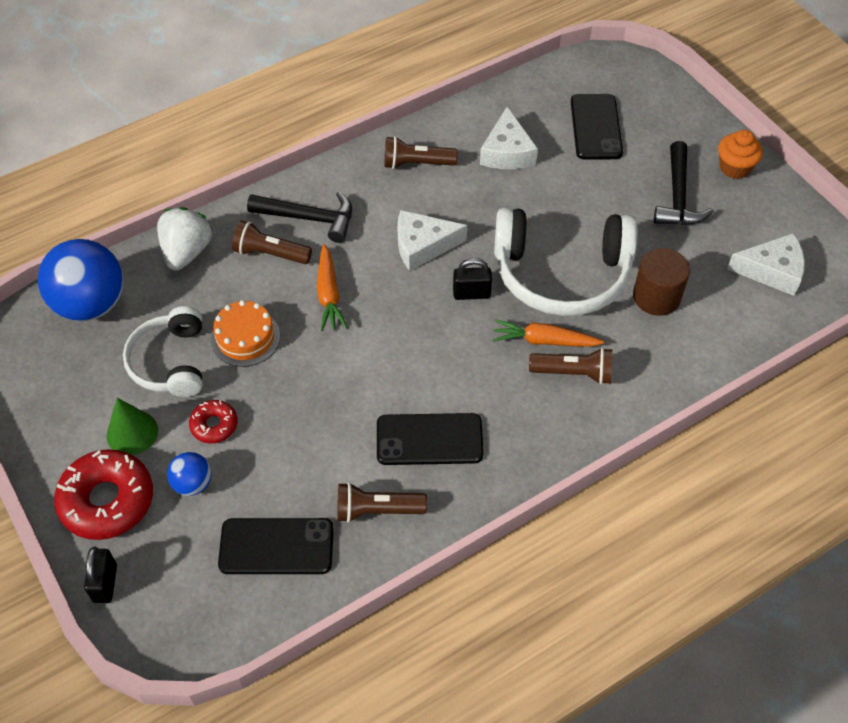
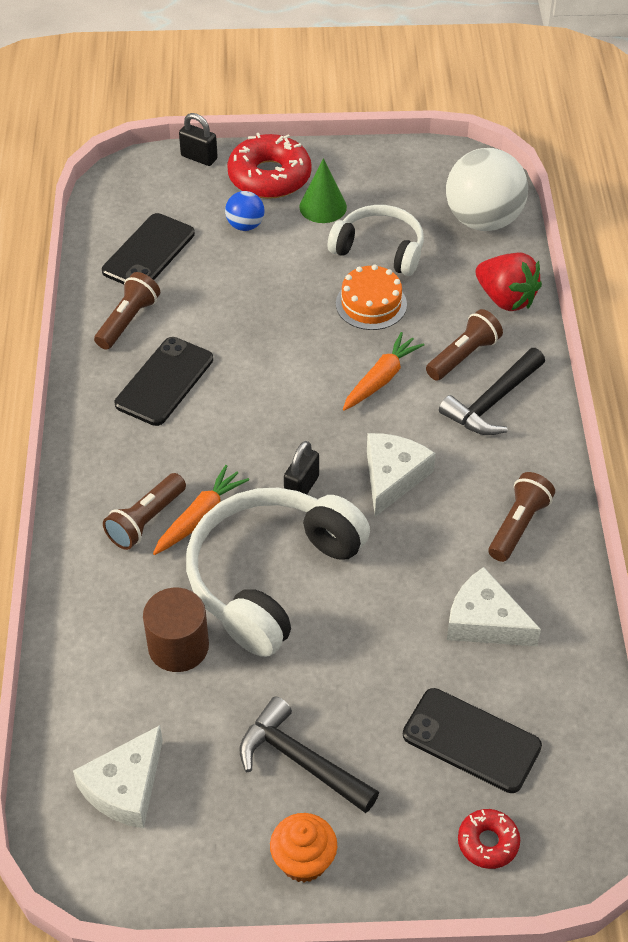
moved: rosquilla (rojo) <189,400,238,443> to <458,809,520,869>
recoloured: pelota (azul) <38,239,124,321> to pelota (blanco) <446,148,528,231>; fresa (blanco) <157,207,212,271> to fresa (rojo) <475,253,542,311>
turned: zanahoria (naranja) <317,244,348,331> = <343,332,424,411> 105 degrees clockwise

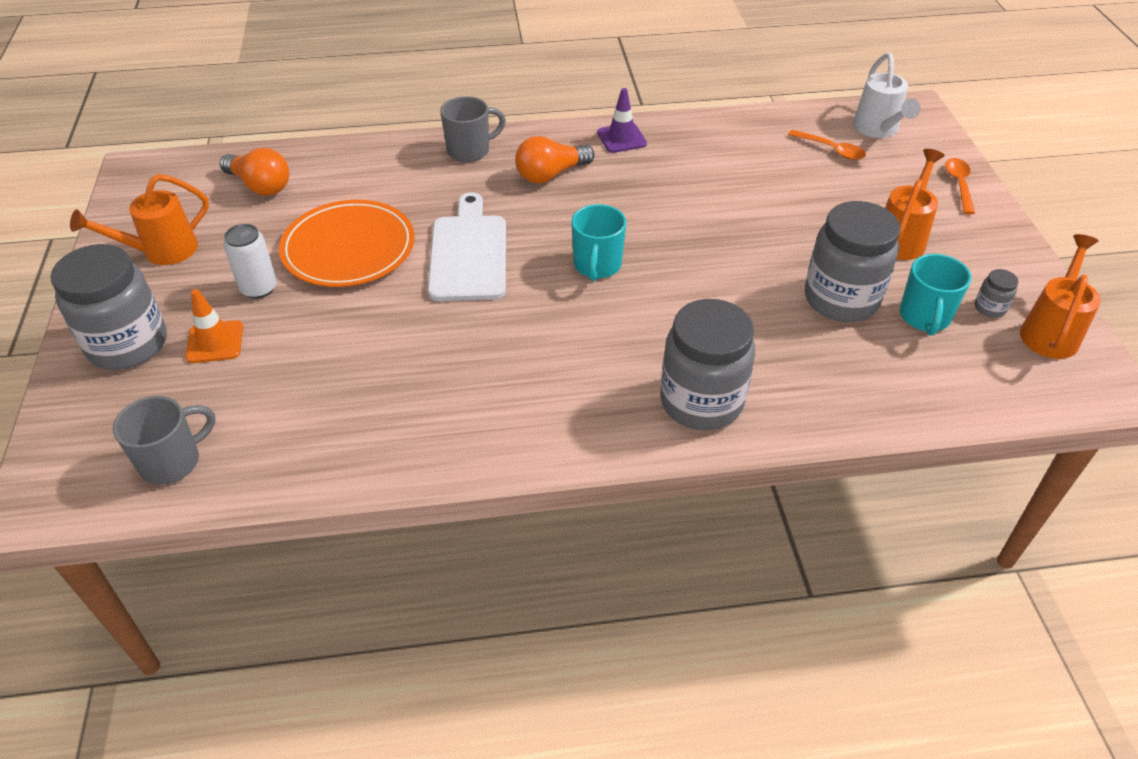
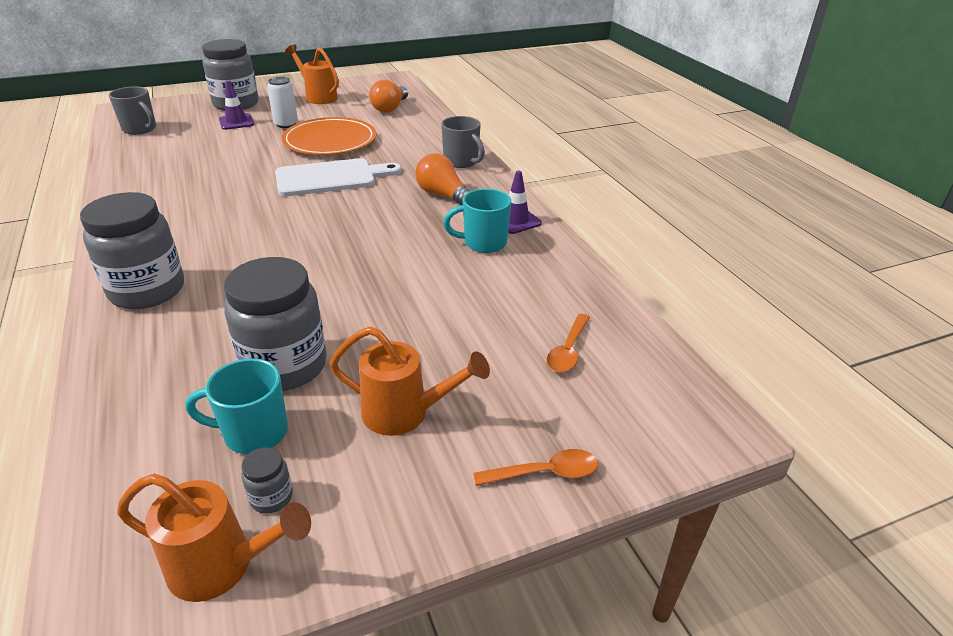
removed: regadera (blanco) <853,53,921,138>
moved: taza (turquesa) <572,204,626,281> to <443,189,511,253>
recoloured: cono de tráfico (naranja) <185,289,243,363> to cono de tráfico (morado) <219,80,254,130>

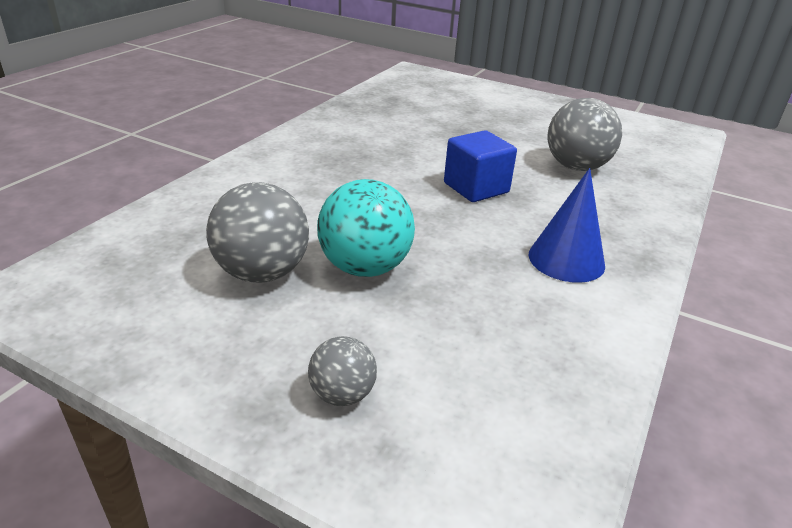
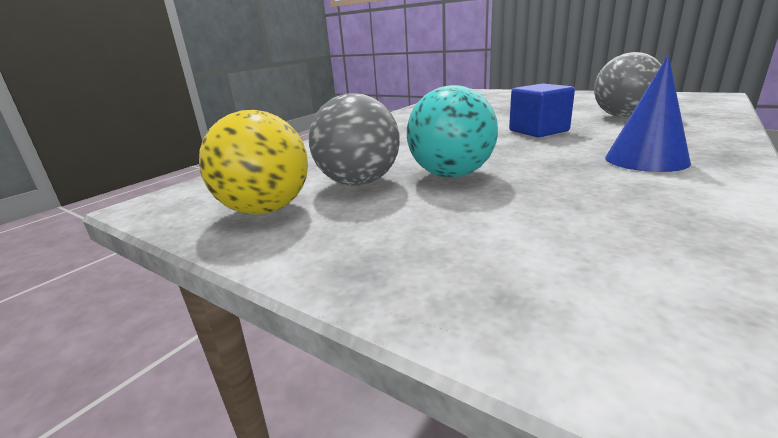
removed: pelota (gris) <308,336,377,406>
added: pelota (amarillo) <199,110,308,214>

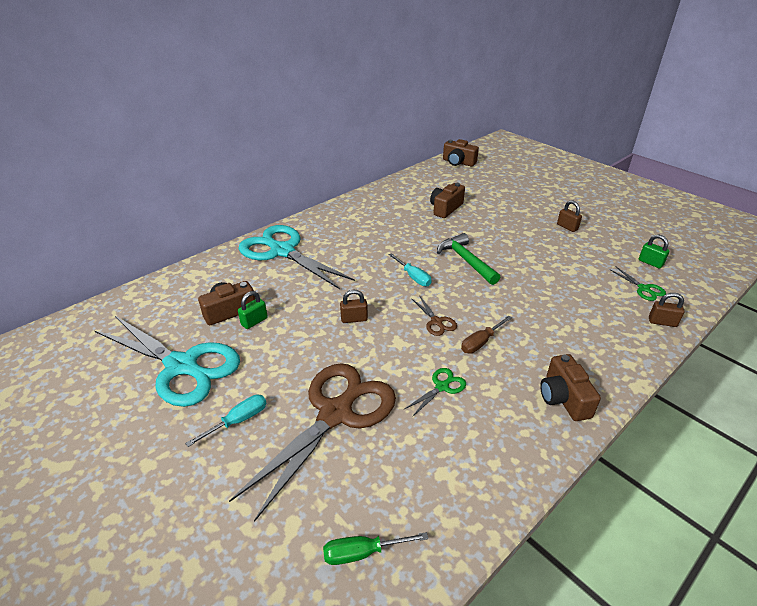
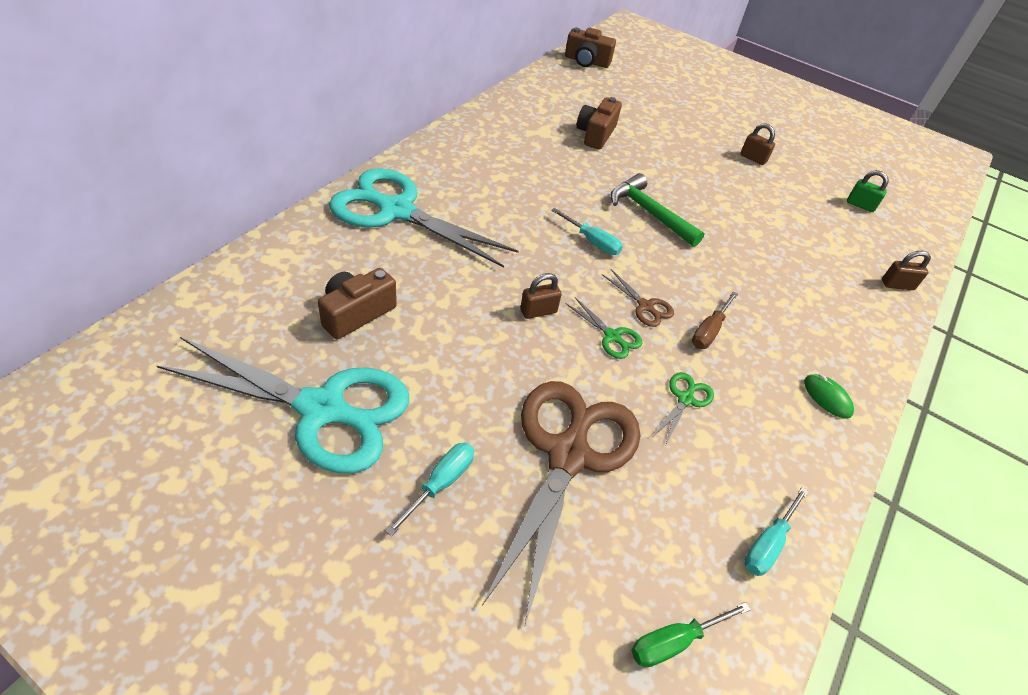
removed: candado (verde) <238,291,268,329>
added: destornillador (turquesa) <744,487,809,576>
moved: tijeras (verde) <609,266,666,301> to <565,297,642,359>
replaced: cámara (marrón) <540,354,601,421> to ratón (verde) <804,374,854,419>

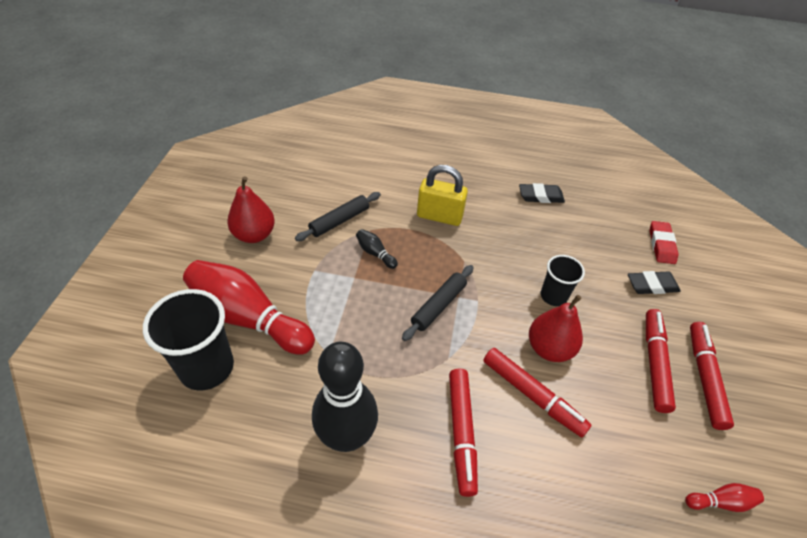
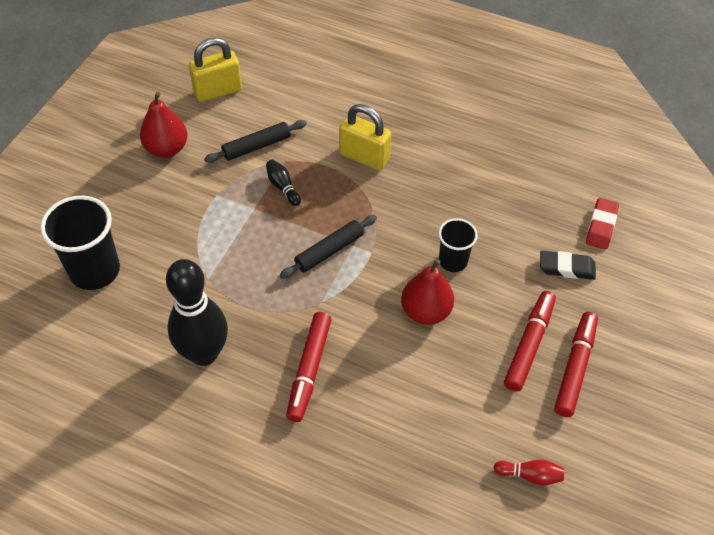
removed: bolo (rojo) <183,260,315,355>; rotulador (rojo) <483,348,591,437>; goma de borrar (negro) <519,183,565,203>
added: candado (amarillo) <189,38,242,102>

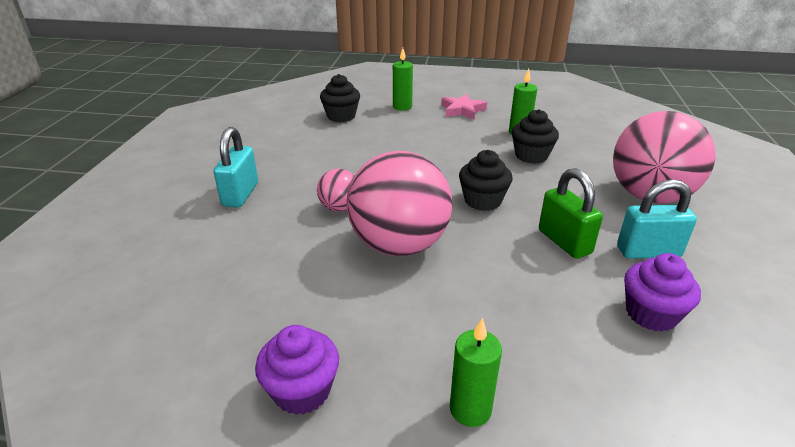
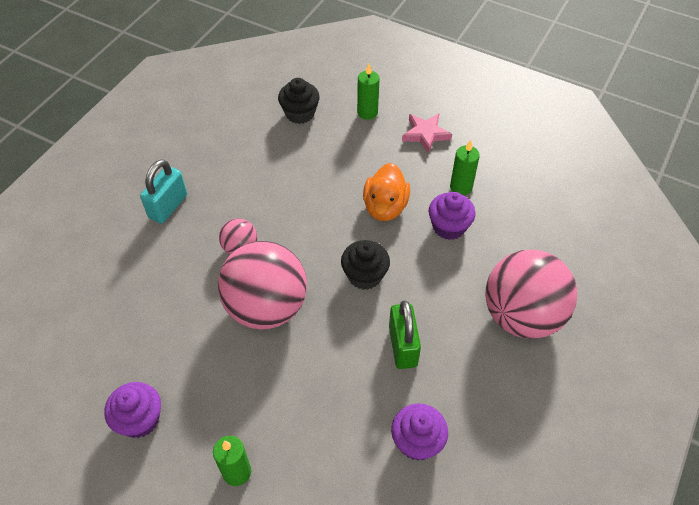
removed: candado (turquesa) <617,179,697,259>
added: pato (naranja) <363,163,410,221>
recoloured: magdalena (negro) <512,109,559,164> to magdalena (morado) <429,192,476,240>

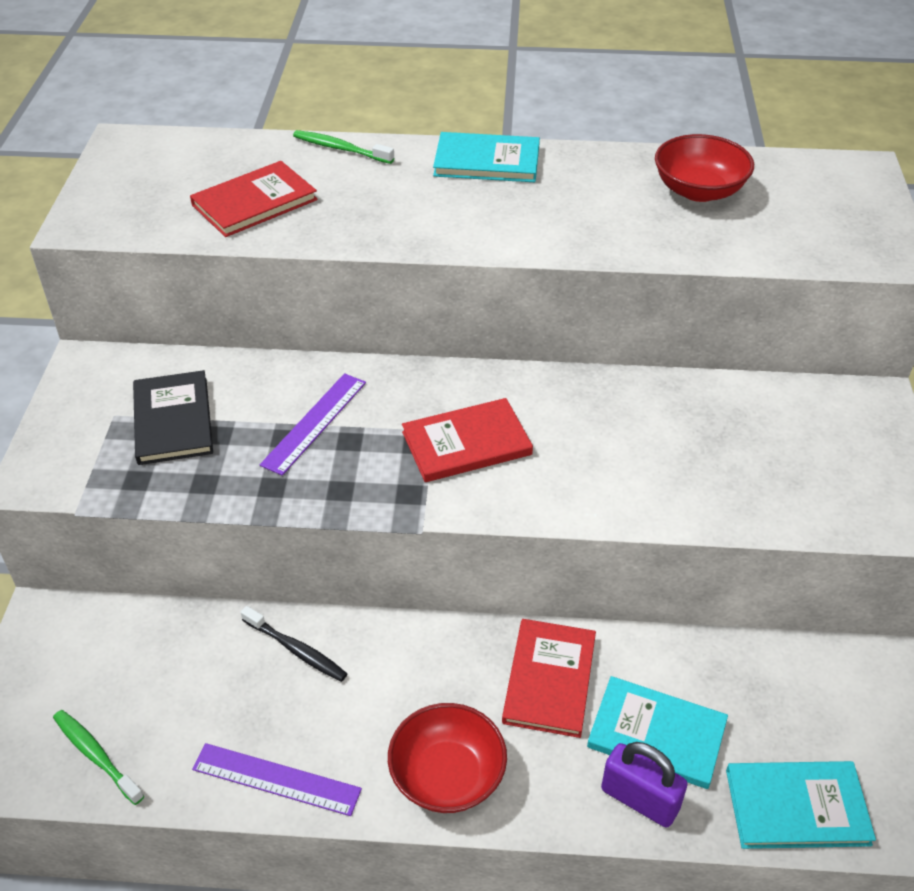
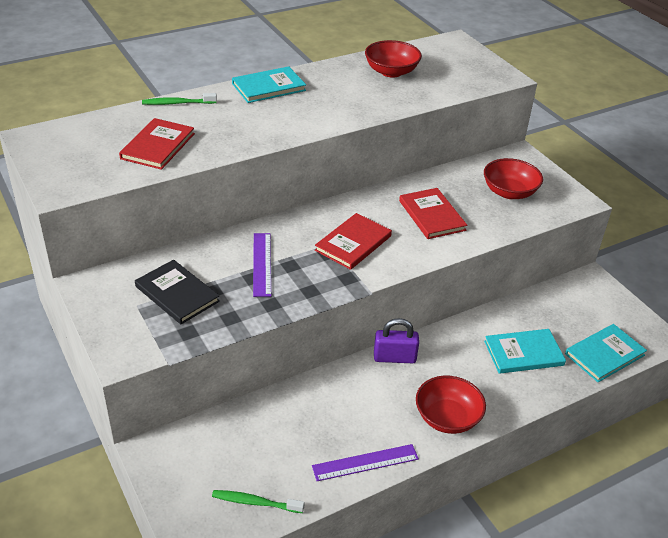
removed: cepillo de dientes (negro) <241,606,348,682>
added: cuenco (rojo) <484,158,543,199>
moved: libro (rojo) <502,619,596,738> to <399,188,467,239>; candado (morado) <601,742,688,828> to <374,318,419,363>

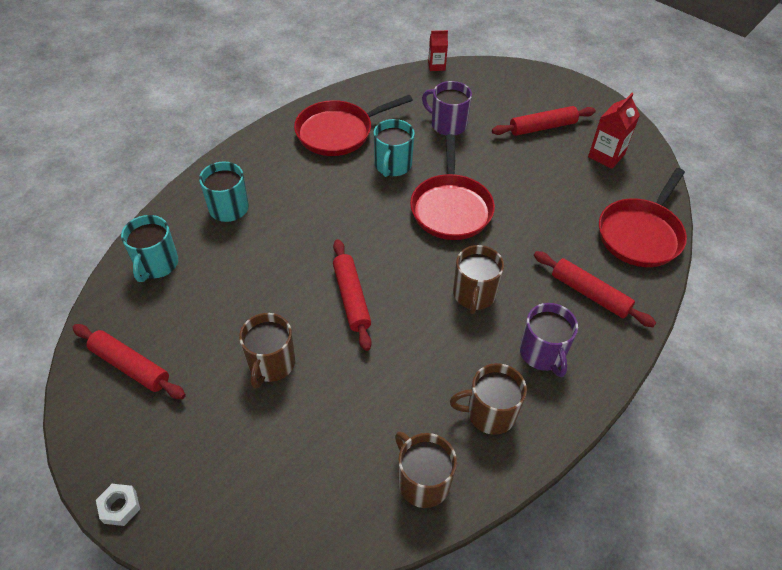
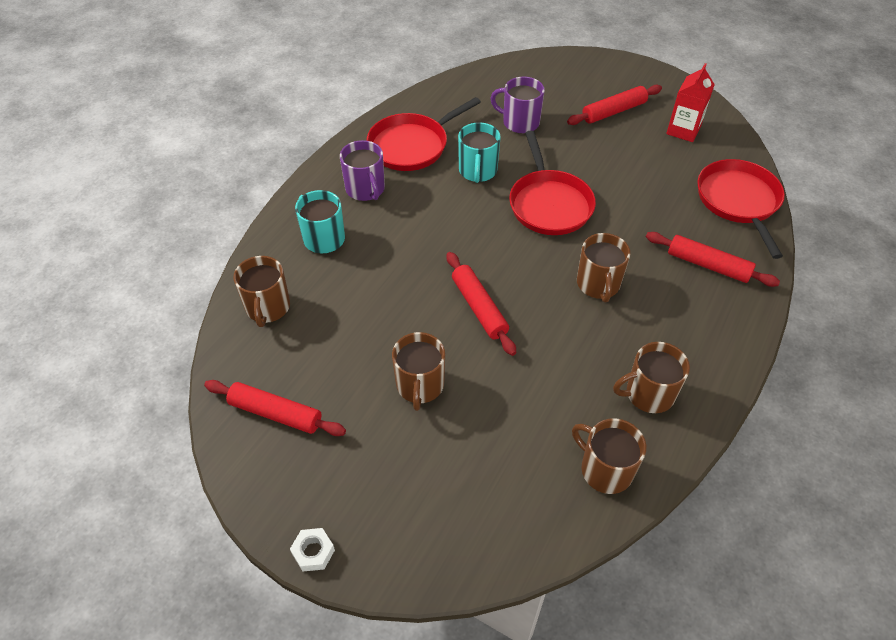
removed: cartón de leche (rojo) <428,30,448,71>
moved: taza (morado) <520,303,578,377> to <340,140,385,201>
recoloured: taza (turquesa) <121,215,178,282> to taza (marrón) <234,256,290,327>
turned: sartén (rojo) <599,168,687,267> = <697,159,785,259> 150 degrees clockwise

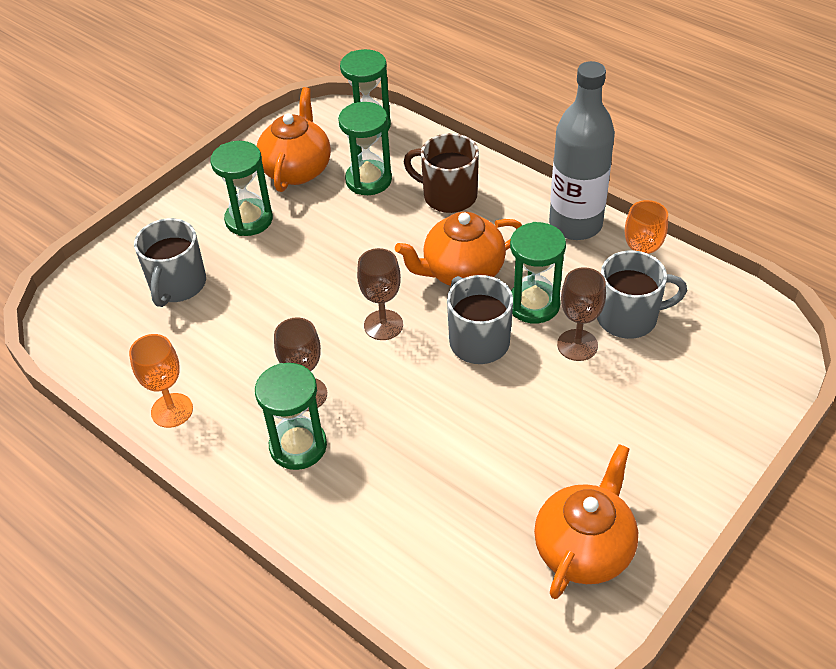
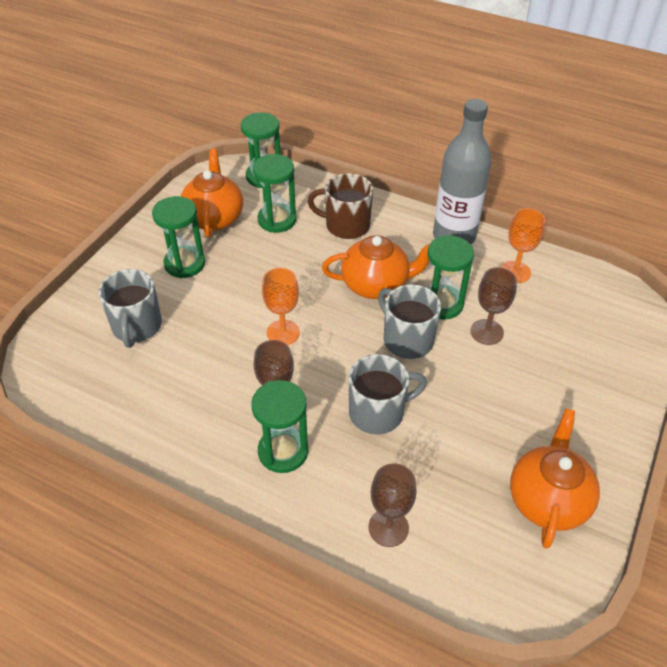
moved: copa (naranja) <129,334,193,428> to <262,268,300,345>; copa (marrón) <357,248,403,340> to <368,464,417,547>; taza (gris) <597,250,687,339> to <349,354,427,434>
turned: tetera (naranja) <395,212,522,286> = <322,235,429,299> 150 degrees counterclockwise

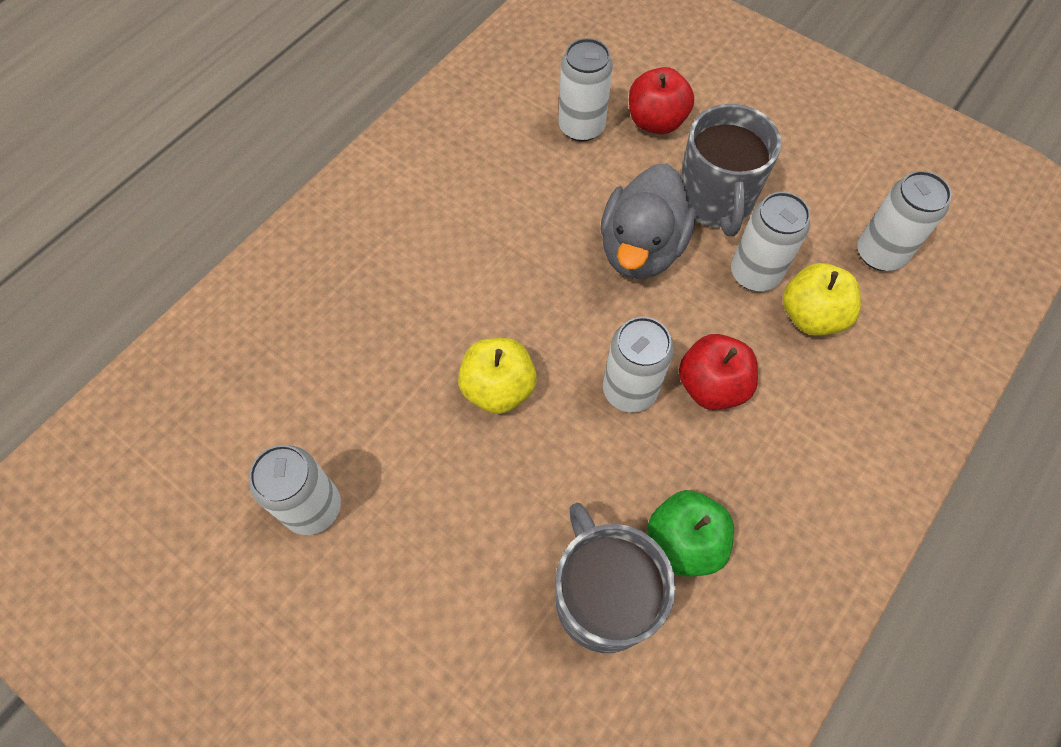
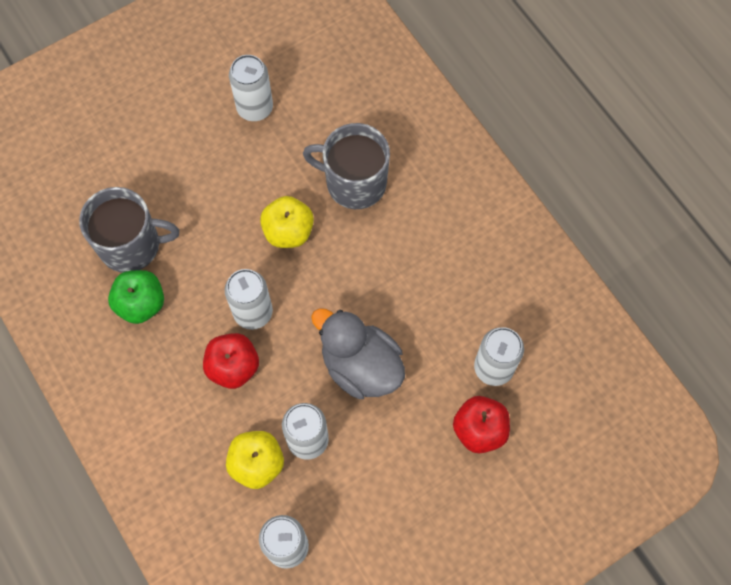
moved: taza (gris) <680,104,781,236> to <303,123,390,209>

